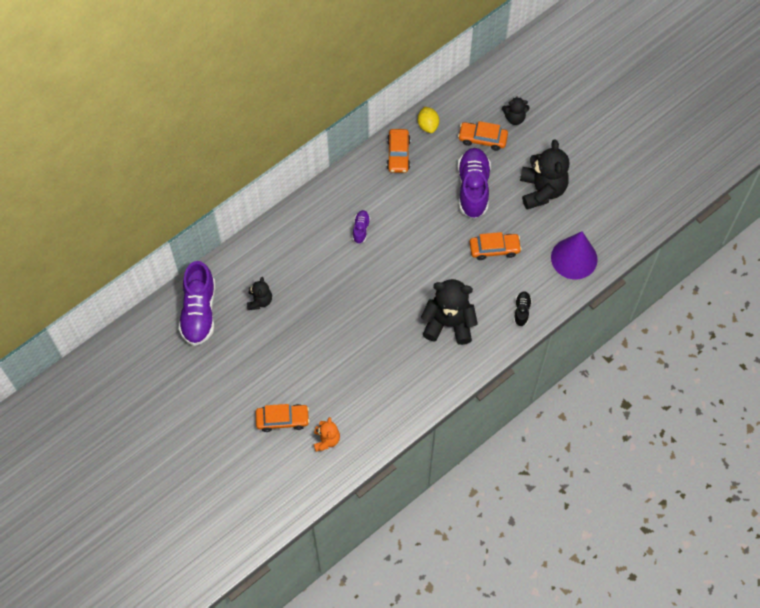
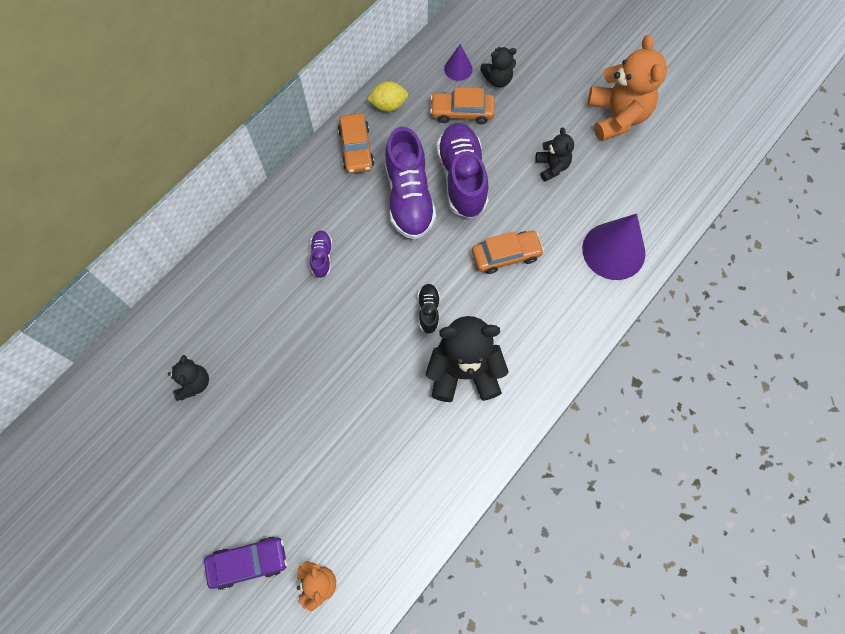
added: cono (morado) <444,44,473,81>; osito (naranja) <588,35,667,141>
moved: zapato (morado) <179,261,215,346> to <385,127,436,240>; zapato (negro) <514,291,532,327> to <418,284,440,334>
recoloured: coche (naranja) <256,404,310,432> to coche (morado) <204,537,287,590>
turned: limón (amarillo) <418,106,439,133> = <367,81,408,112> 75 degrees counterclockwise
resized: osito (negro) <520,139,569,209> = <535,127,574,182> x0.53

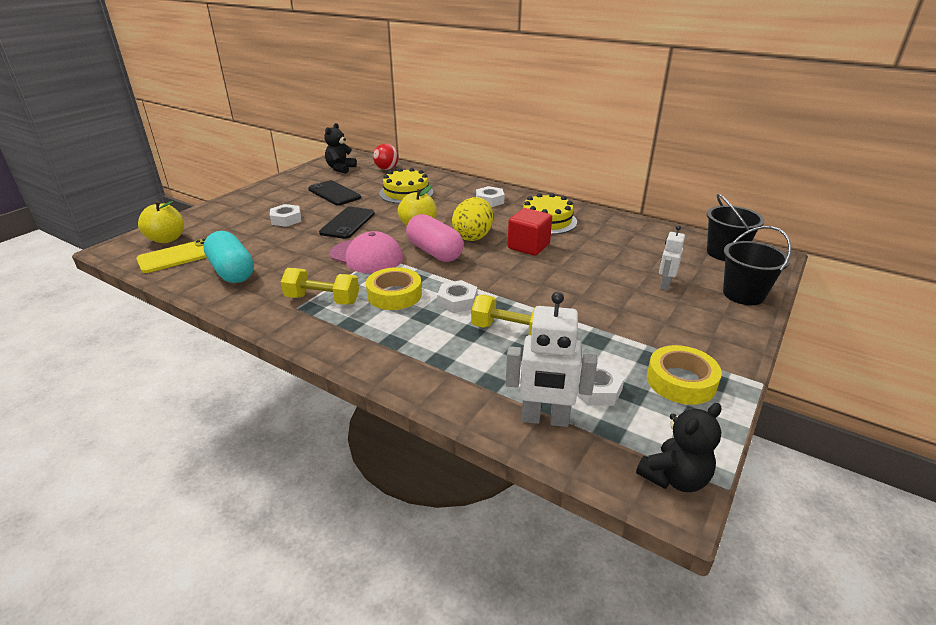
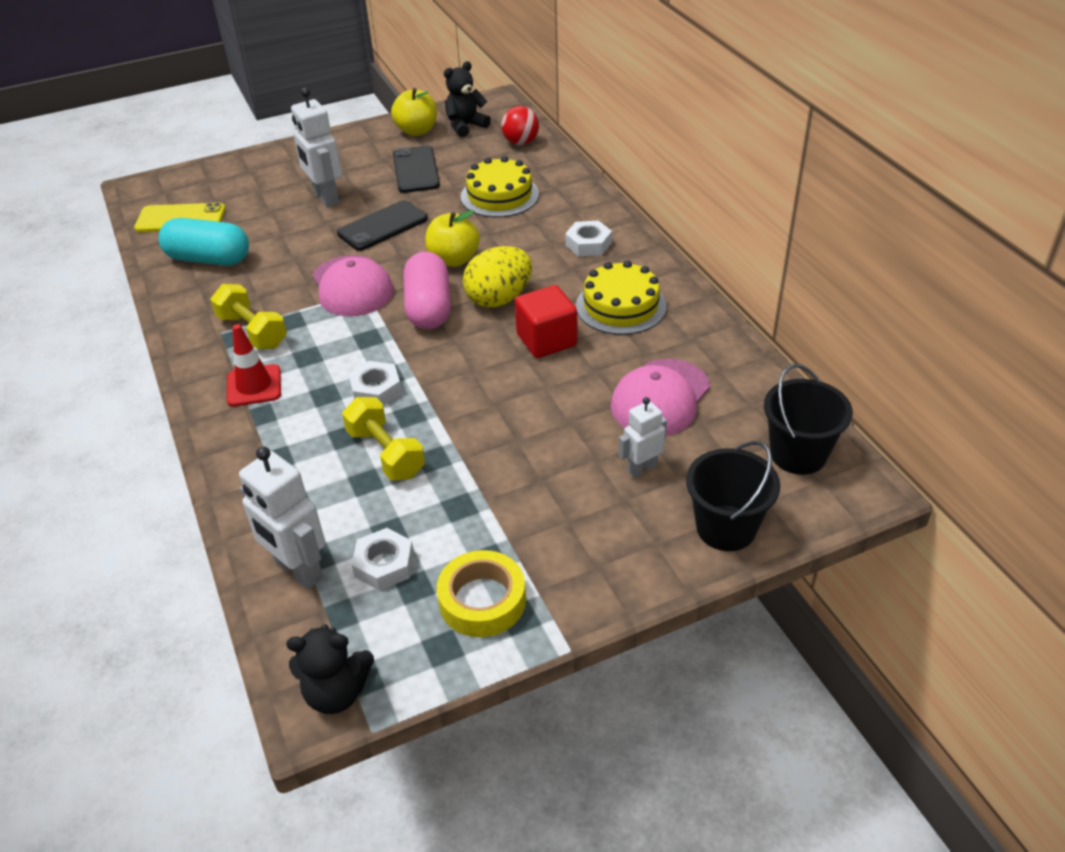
removed: cinta adhesiva (amarillo) <366,267,422,310>
added: cono de tráfico (rojo) <227,324,281,407>; gorra (rosa) <611,359,710,436>
moved: manzana (amarillo) <138,201,184,243> to <391,88,437,136>
replaced: tuerca (blanco) <270,204,301,227> to robot (blanco) <291,88,342,207>
turned: cápsula (turquesa) <203,231,254,283> = <158,218,249,266> 75 degrees counterclockwise

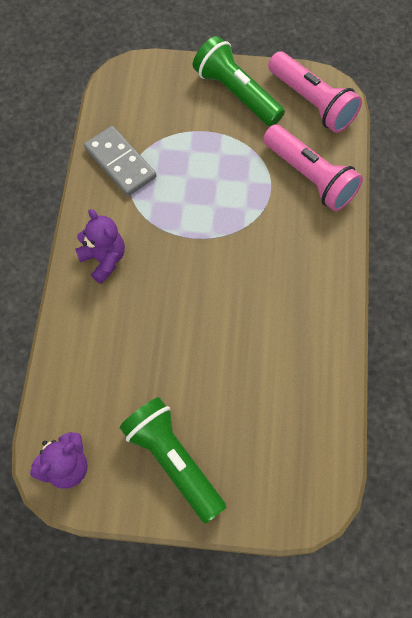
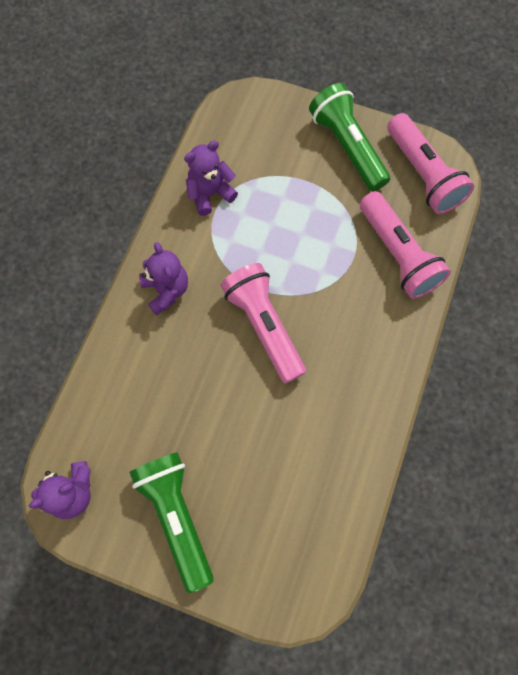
added: lámpara de mano (rosa) <220,263,306,384>
replaced: ficha de dominó (gris) <84,126,156,196> to osito (morado) <184,141,238,216>

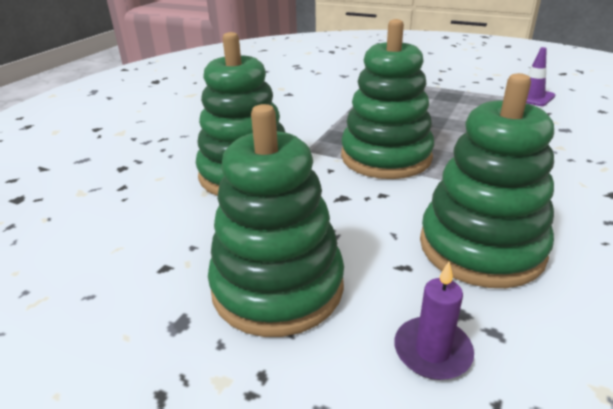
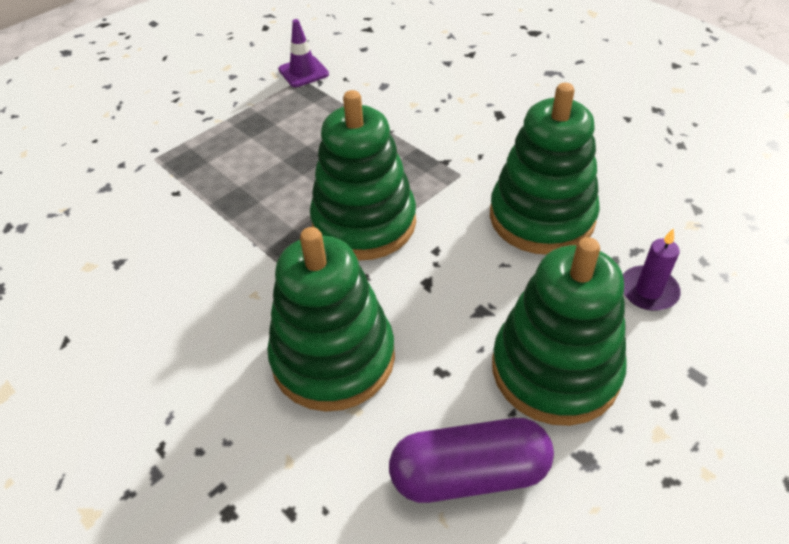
added: cápsula (morado) <389,418,554,503>

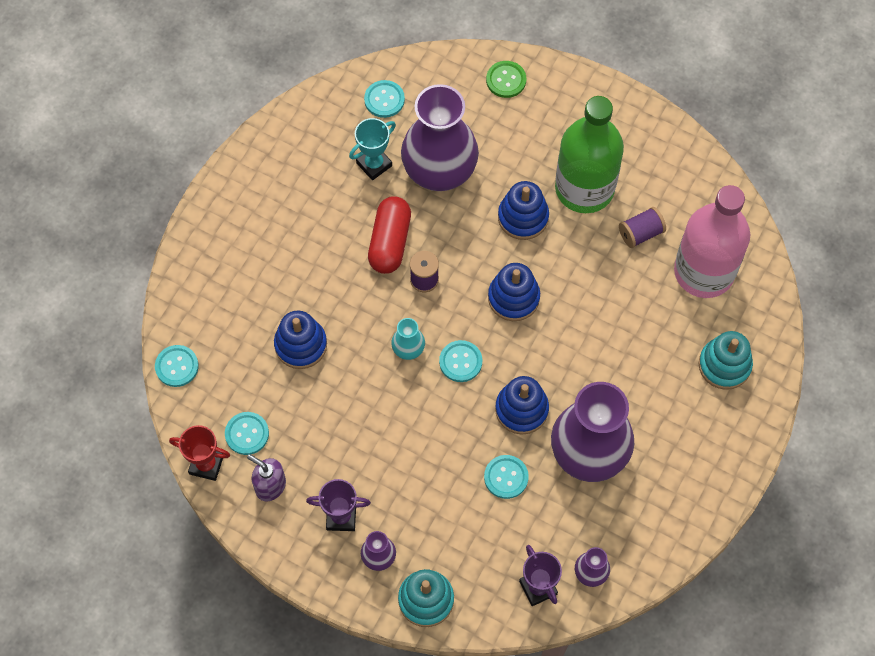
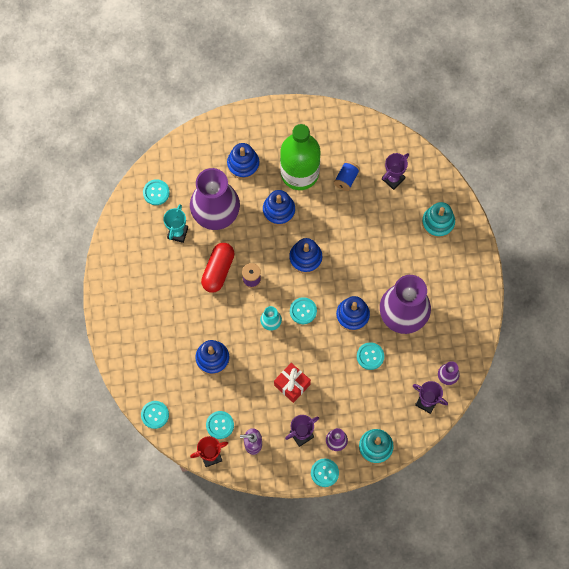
removed: botón (verde) <486,61,526,98>
added: juguete apilable (azul) <227,143,260,179>; regalo (rojo) <274,363,311,403>; botón (turquesa) <311,459,339,487>
replaced: botella (rosa) <674,185,750,298> to trofeo (morado) <382,153,409,190>
recoloured: carrete (morado) <619,207,666,248> to carrete (azul) <334,161,360,191>
turned: cápsula (rojo) <368,196,411,274> = <201,243,235,293> 45 degrees clockwise

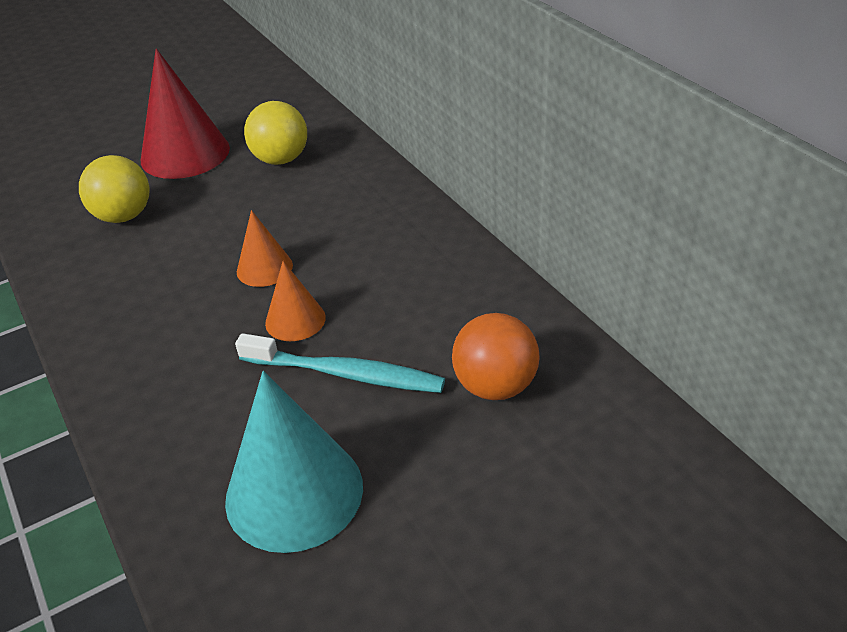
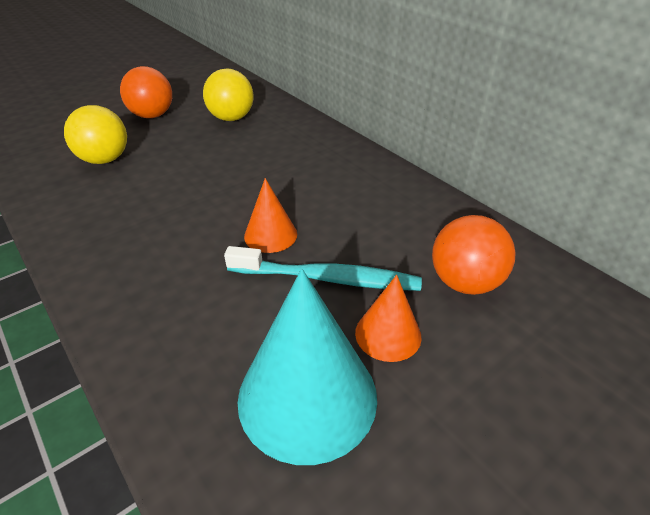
moved: cono (naranja) <237,210,293,287> to <355,275,422,362>
replaced: cono (rojo) <141,48,230,179> to pelota (naranja) <120,66,172,118>

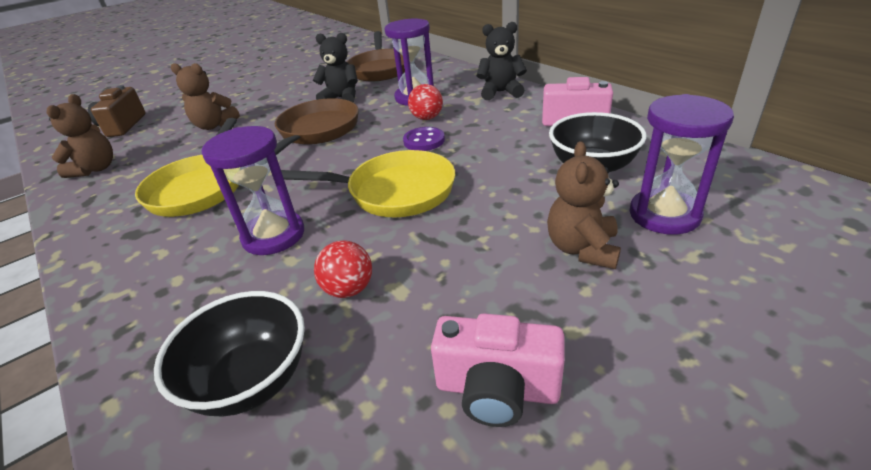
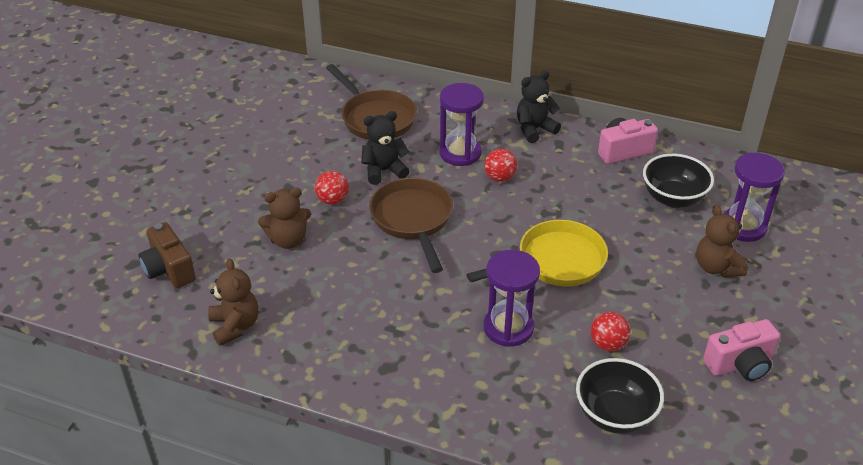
removed: sartén (amarillo) <135,118,239,217>; botón (morado) <403,127,445,151>
added: pelota (rojo) <315,171,349,205>

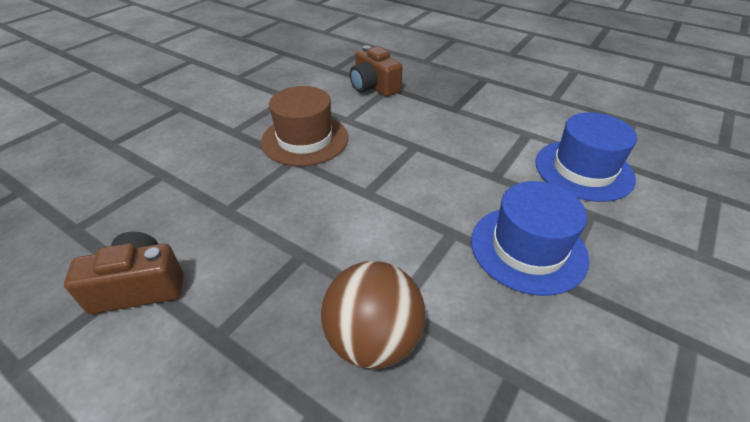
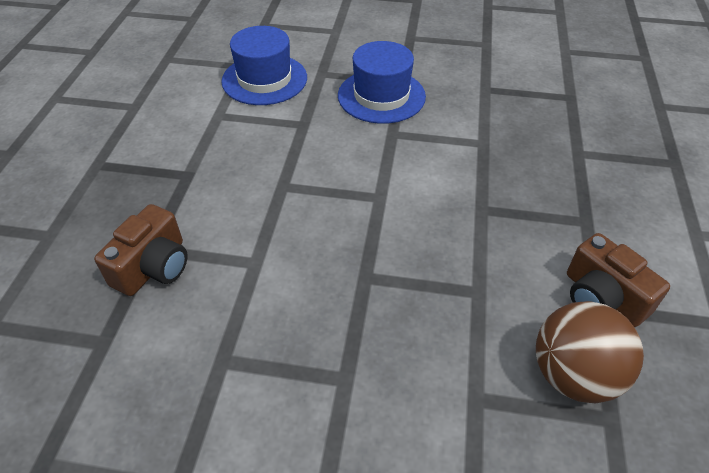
removed: sombrero (marrón) <261,86,348,166>
moved: pelota (marrón) <320,261,426,369> to <536,301,644,403>

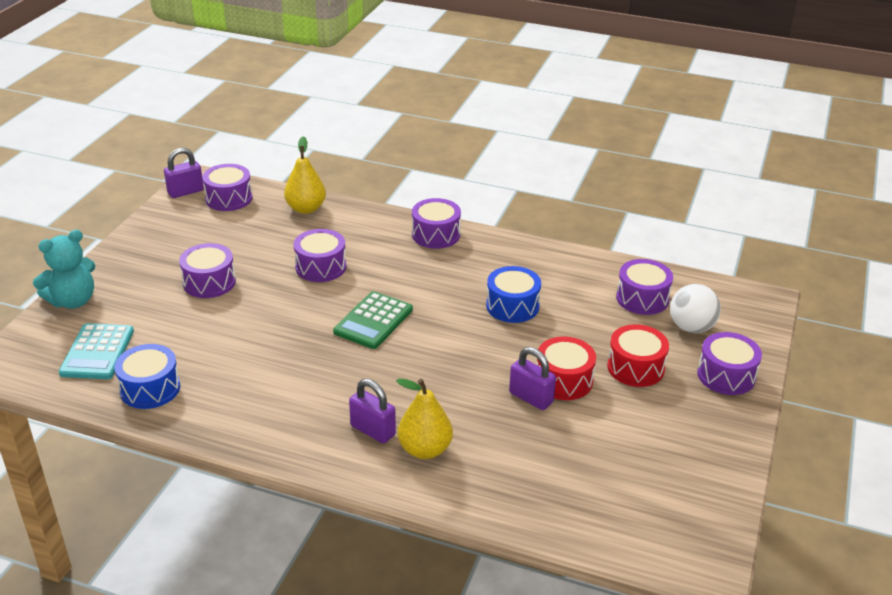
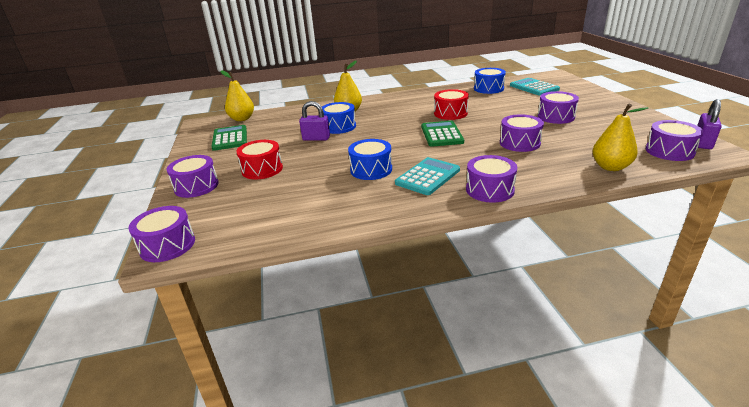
removed: osito (turquesa) <33,230,96,309>; candado (morado) <349,379,396,443>; pelota (blanco) <670,284,721,333>
added: calculadora (verde) <211,125,247,151>; pera (amarillo) <220,70,254,121>; tambor (azul) <322,102,356,134>; calculadora (turquesa) <395,157,460,195>
moved: tambor (rojo) <537,337,596,400> to <434,89,469,120>; tambor (morado) <616,259,673,315> to <129,206,195,262>

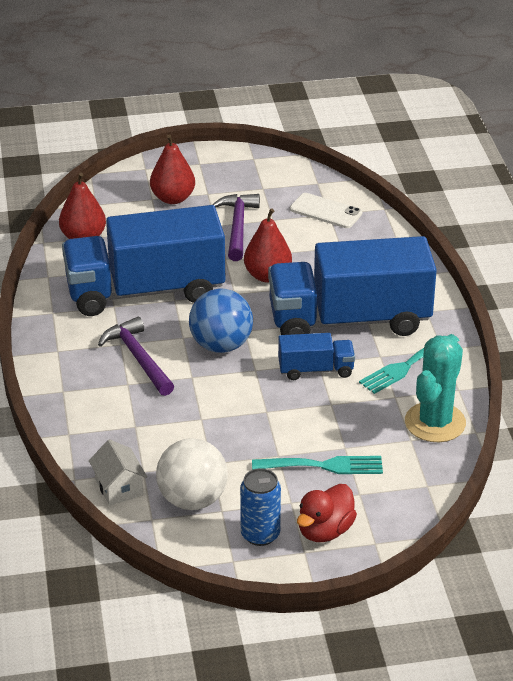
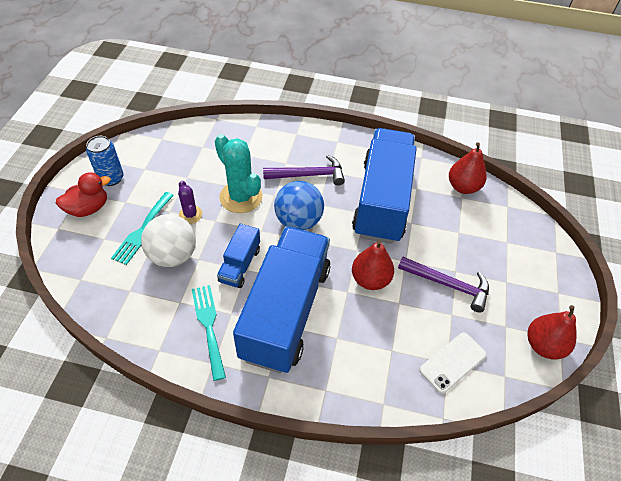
removed: casa (blanco) <89,439,147,505>
added: cactus (morado) <178,181,202,224>
moved: pera (rojo) <150,134,195,204> to <528,305,576,360>; pelota (blanco) <156,438,228,510> to <141,214,196,267>; cactus (turquesa) <405,335,466,442> to <215,134,262,213>
turned: pato (rojo) <297,484,357,542> = <56,172,111,217> 90 degrees clockwise

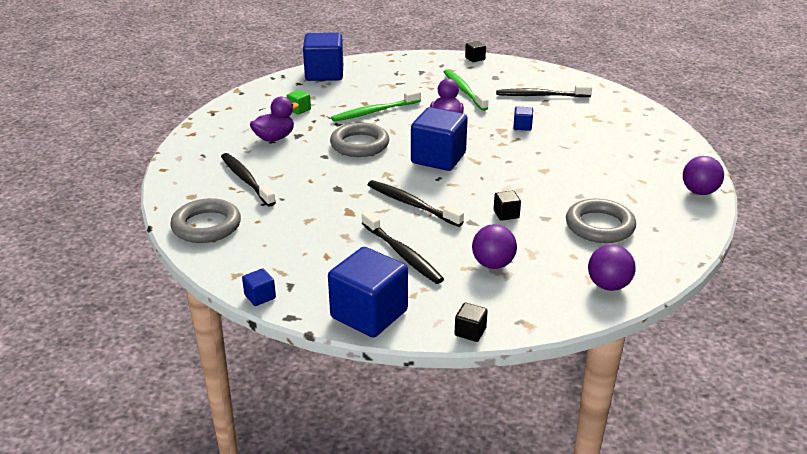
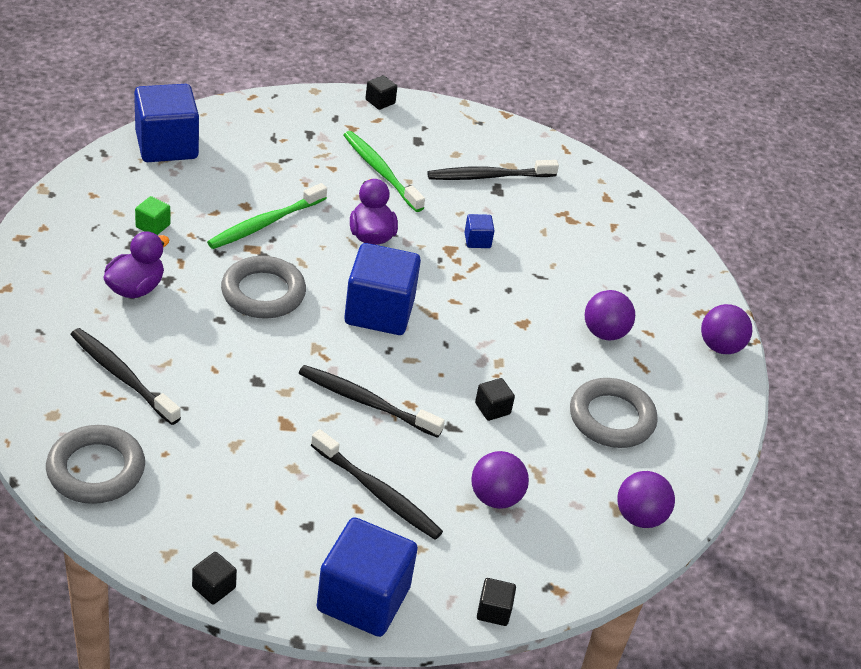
added: pelota (morado) <585,290,635,341>
recoloured: cubo (azul) <242,268,276,306> to cubo (negro) <192,552,237,604>

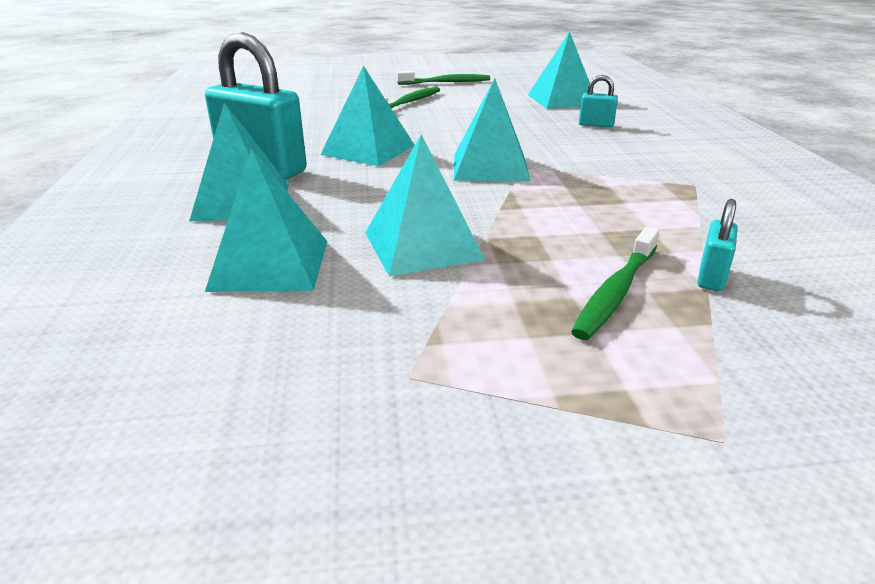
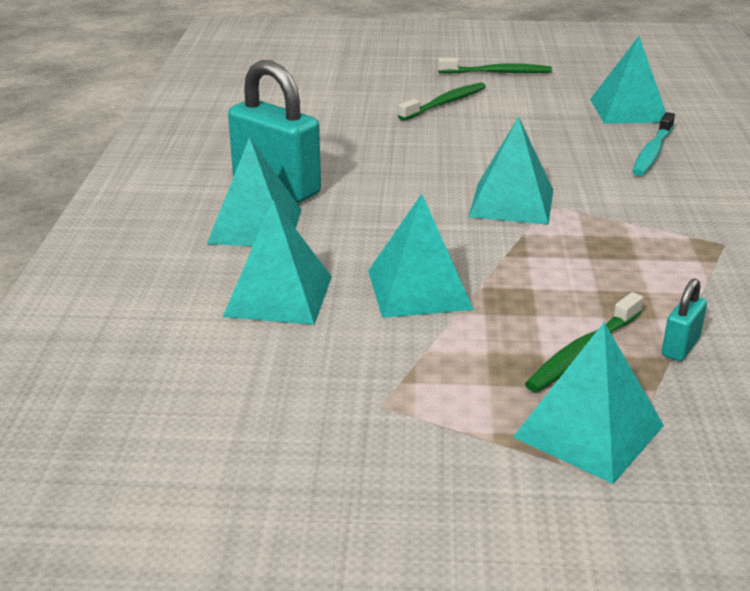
moved: pirámide (turquesa) <320,66,415,166> to <513,322,664,484>
replaced: candado (turquesa) <579,75,618,127> to cepillo de dientes (turquesa) <632,112,675,176>

